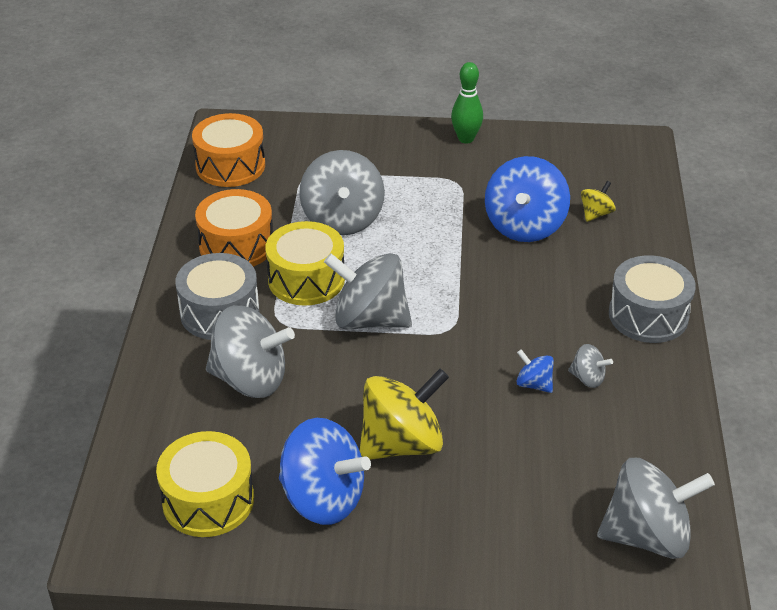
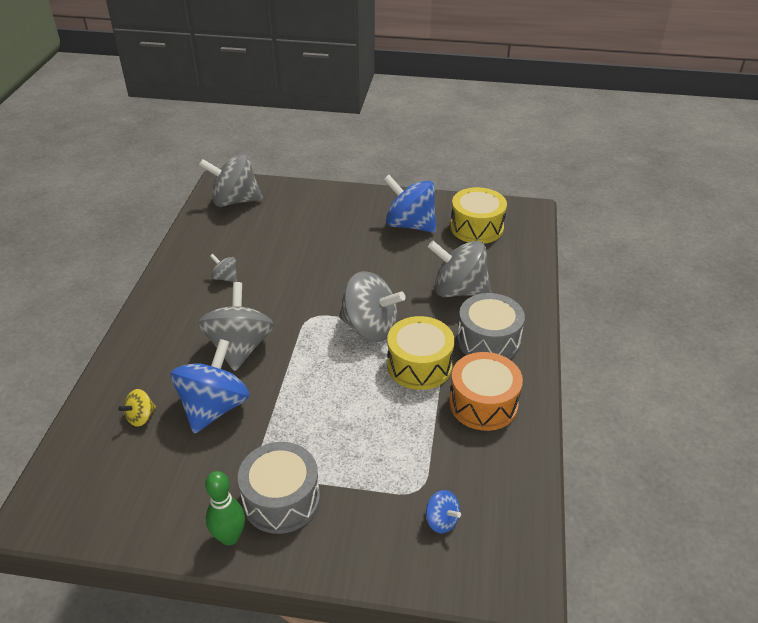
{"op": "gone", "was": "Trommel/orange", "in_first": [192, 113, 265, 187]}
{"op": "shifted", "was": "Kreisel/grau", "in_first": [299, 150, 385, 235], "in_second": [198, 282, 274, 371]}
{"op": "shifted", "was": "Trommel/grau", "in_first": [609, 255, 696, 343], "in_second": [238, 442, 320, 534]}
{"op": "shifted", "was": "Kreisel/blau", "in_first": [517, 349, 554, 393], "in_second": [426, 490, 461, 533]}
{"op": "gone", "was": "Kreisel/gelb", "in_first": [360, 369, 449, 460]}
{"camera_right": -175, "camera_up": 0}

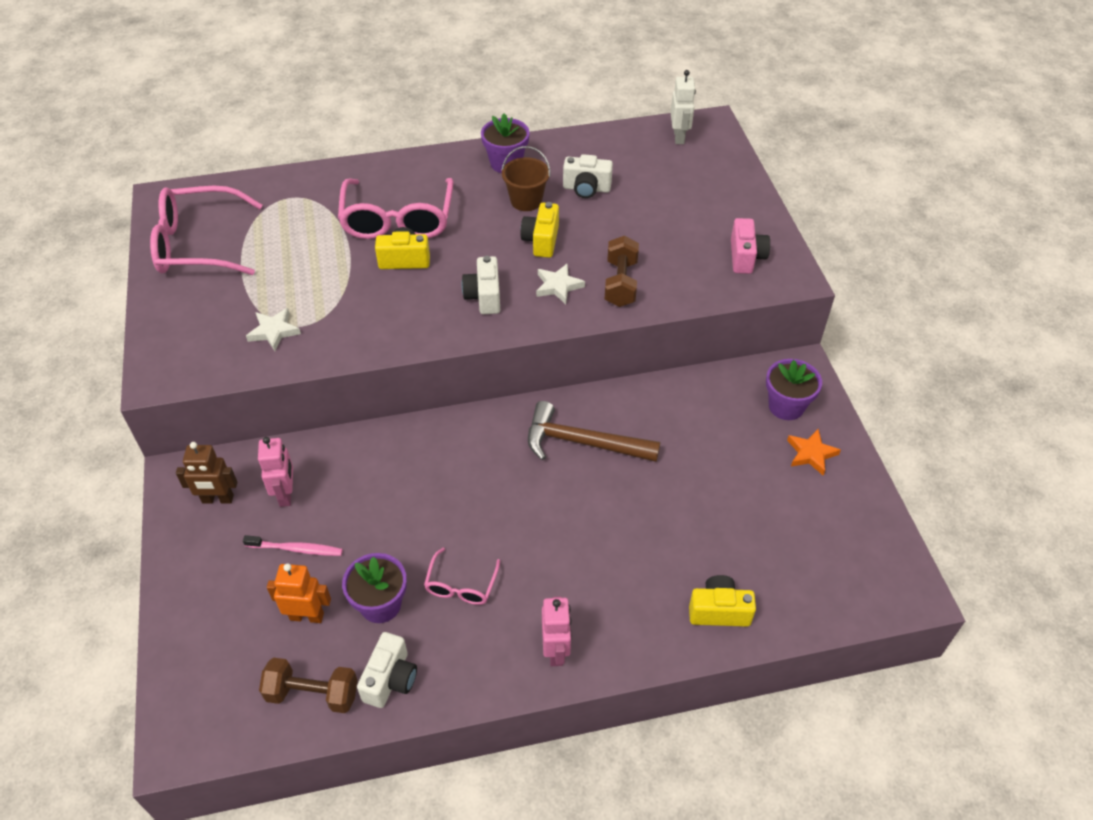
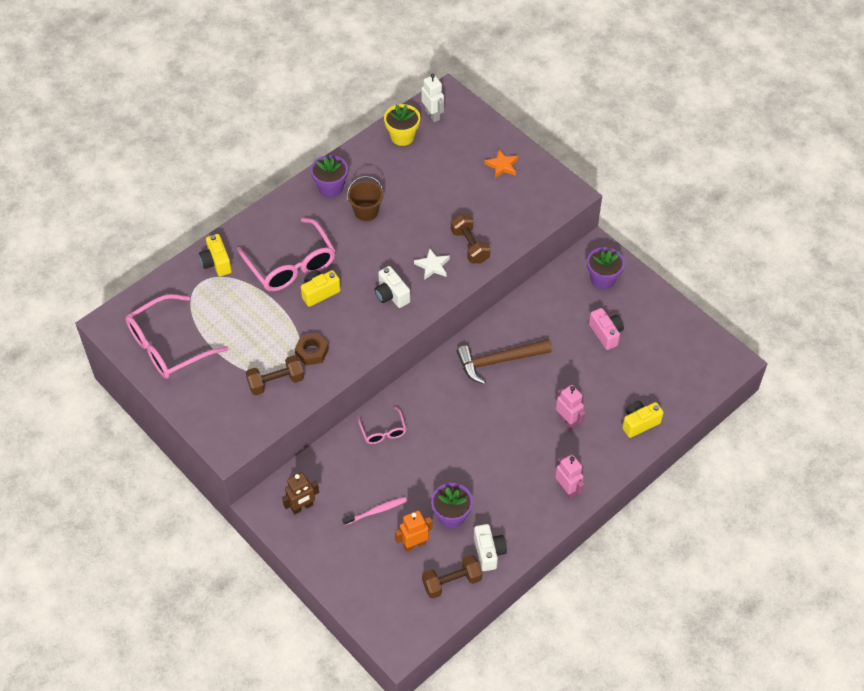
{"op": "gone", "was": "Kamera/weiß", "in_first": [563, 154, 613, 198]}
{"op": "shifted", "was": "Kamera/gelb", "in_first": [520, 202, 559, 258], "in_second": [199, 234, 232, 276]}
{"op": "shifted", "was": "Kamera/rosa", "in_first": [731, 218, 770, 274], "in_second": [589, 308, 624, 350]}
{"op": "swapped", "was": "Stern/weiß", "now": "Hantel/braun", "in_first": [246, 308, 301, 351], "in_second": [246, 355, 304, 396]}
{"op": "shifted", "was": "Stern/orange", "in_first": [787, 429, 841, 476], "in_second": [484, 149, 518, 178]}
{"op": "shifted", "was": "Roboter/rosa", "in_first": [258, 437, 293, 507], "in_second": [556, 385, 585, 430]}
{"op": "shifted", "was": "Brille/rosa", "in_first": [424, 548, 500, 605], "in_second": [358, 406, 406, 444]}
{"op": "new", "now": "Blumentopf/gelb", "in_second": [384, 104, 420, 146]}
{"op": "new", "now": "Sechskantmutter/braun", "in_second": [295, 333, 329, 365]}
{"camera_right": -30, "camera_up": 5}

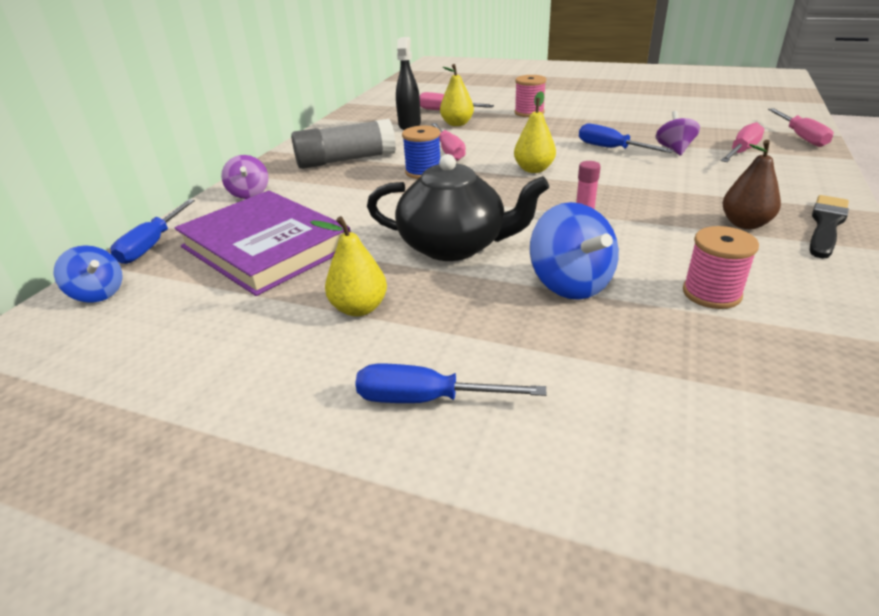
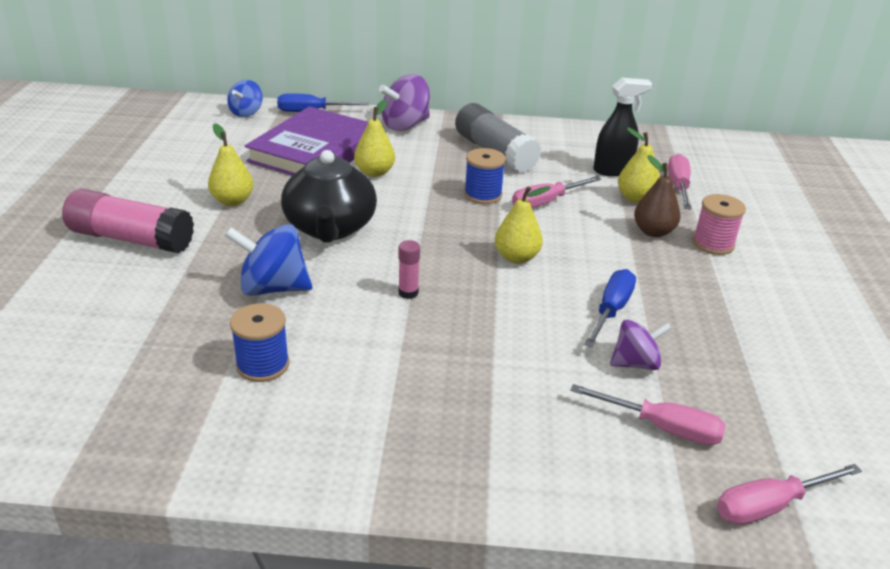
{"op": "shifted", "was": "Birne/braun", "in_first": [722, 140, 781, 229], "in_second": [634, 155, 680, 237]}
{"op": "scaled", "was": "Kreisel/lila", "in_first": [221, 155, 269, 199], "in_second": [379, 74, 430, 131], "ratio": 1.55}
{"op": "gone", "was": "Pinsel/schwarz", "in_first": [810, 195, 849, 259]}
{"op": "rotated", "was": "Kreisel/blau", "in_first": [530, 202, 619, 300], "in_second": [225, 224, 312, 296], "clockwise": 45}
{"op": "repainted", "was": "Garnrolle/rosa", "now": "Garnrolle/blau", "in_first": [683, 226, 759, 309], "in_second": [230, 303, 289, 382]}
{"op": "swapped", "was": "Schraubenzieher/blau", "now": "Klebestift/rosa", "in_first": [355, 364, 547, 403], "in_second": [62, 189, 194, 254]}
{"op": "new", "now": "Birne/gelb", "in_second": [354, 100, 395, 177]}
{"camera_right": 70, "camera_up": 0}

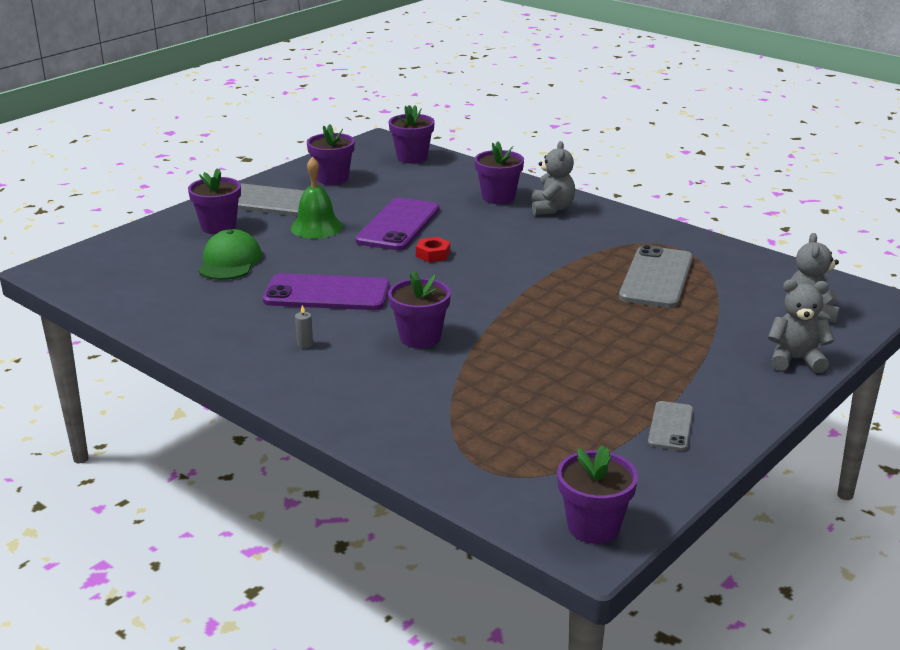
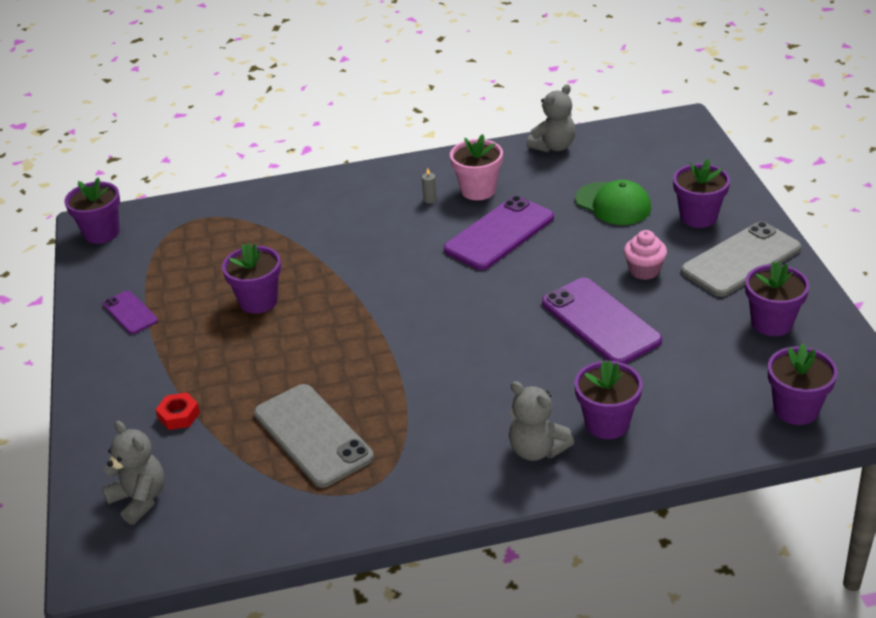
{"op": "swapped", "was": "Glocke/grün", "now": "Muffin/rosa", "in_first": [291, 157, 343, 239], "in_second": [624, 230, 667, 280]}
{"op": "shifted", "was": "Sechskantmutter/rot", "in_first": [416, 237, 450, 262], "in_second": [155, 392, 200, 430]}
{"op": "shifted", "was": "Blumentopf/lila", "in_first": [388, 270, 451, 348], "in_second": [222, 243, 281, 314]}
{"op": "shifted", "was": "Teddybär/grau", "in_first": [768, 279, 835, 373], "in_second": [527, 84, 575, 152]}
{"op": "repainted", "was": "Handy/grau", "now": "Handy/lila", "in_first": [648, 401, 693, 451], "in_second": [103, 291, 158, 334]}
{"op": "new", "now": "Blumentopf/rosa", "in_second": [450, 134, 503, 200]}
{"camera_right": 130, "camera_up": 10}

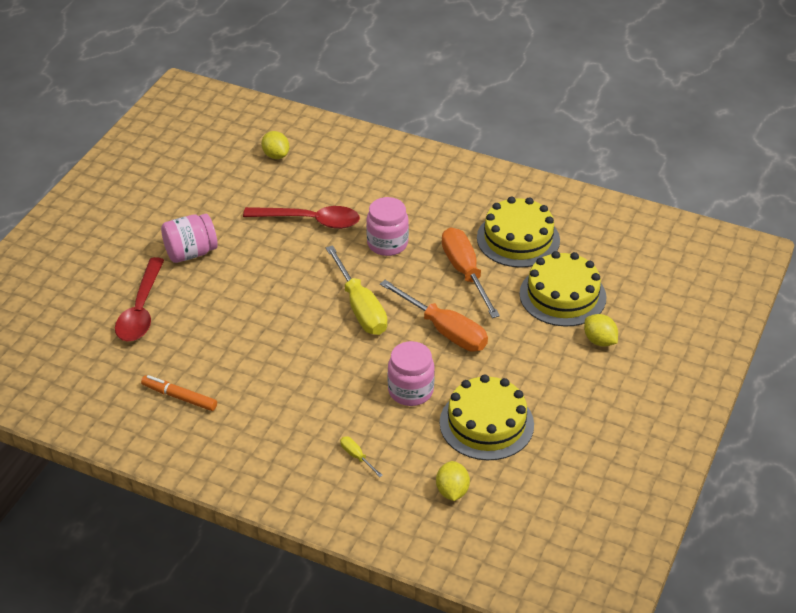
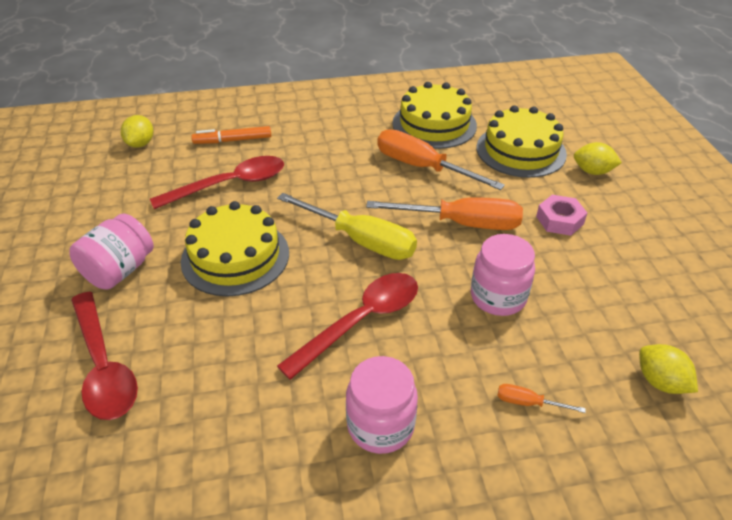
{"op": "rotated", "was": "Zitrone/gelb", "in_first": [261, 131, 289, 159], "in_second": [121, 115, 153, 148], "clockwise": 75}
{"op": "shifted", "was": "Einmachglas/rosa", "in_first": [366, 197, 409, 256], "in_second": [346, 356, 418, 454]}
{"op": "shifted", "was": "Kuchen/gelb", "in_first": [440, 374, 534, 460], "in_second": [181, 201, 289, 296]}
{"op": "shifted", "was": "Filzstift/orange", "in_first": [141, 375, 217, 411], "in_second": [191, 126, 271, 144]}
{"op": "repainted", "was": "Schraubenzieher/gelb", "now": "Schraubenzieher/orange", "in_first": [340, 437, 383, 477], "in_second": [497, 384, 586, 413]}
{"op": "new", "now": "Sechskantmutter/rosa", "in_second": [536, 195, 587, 236]}
{"op": "new", "now": "Löffel/rot", "in_second": [277, 273, 418, 380]}
{"camera_right": -35, "camera_up": 0}

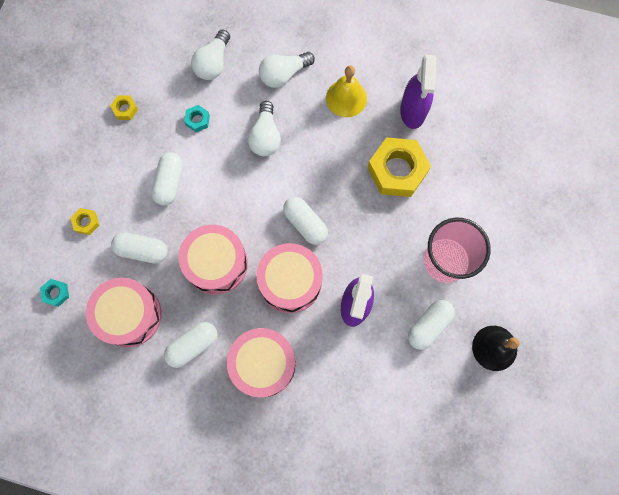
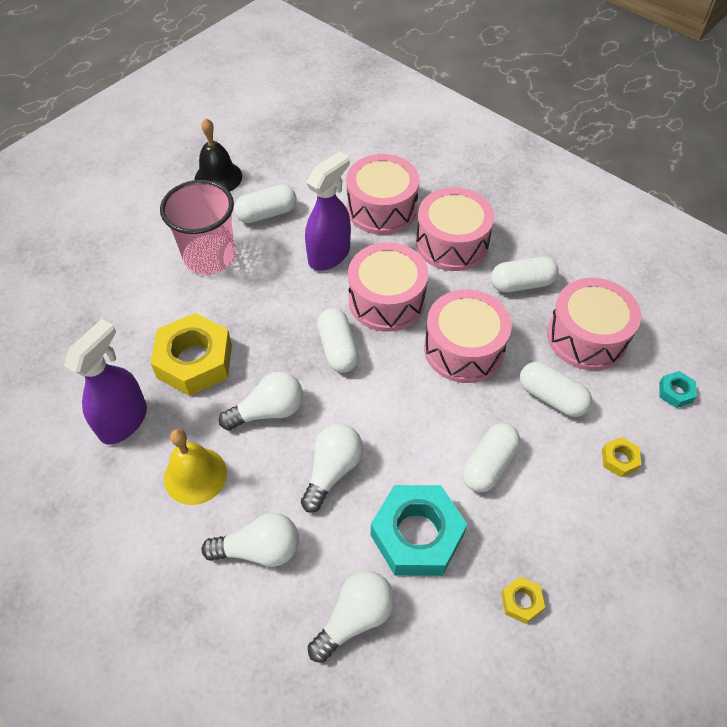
{"op": "scaled", "was": "Sechskantmutter/türkis", "in_first": [184, 105, 210, 132], "in_second": [371, 485, 467, 576], "ratio": 2.28}
{"op": "new", "now": "Trommel/rosa", "in_second": [346, 154, 419, 235]}
{"op": "new", "now": "Glühbirne/weiß", "in_second": [219, 372, 303, 430]}
{"camera_right": -155, "camera_up": -20}

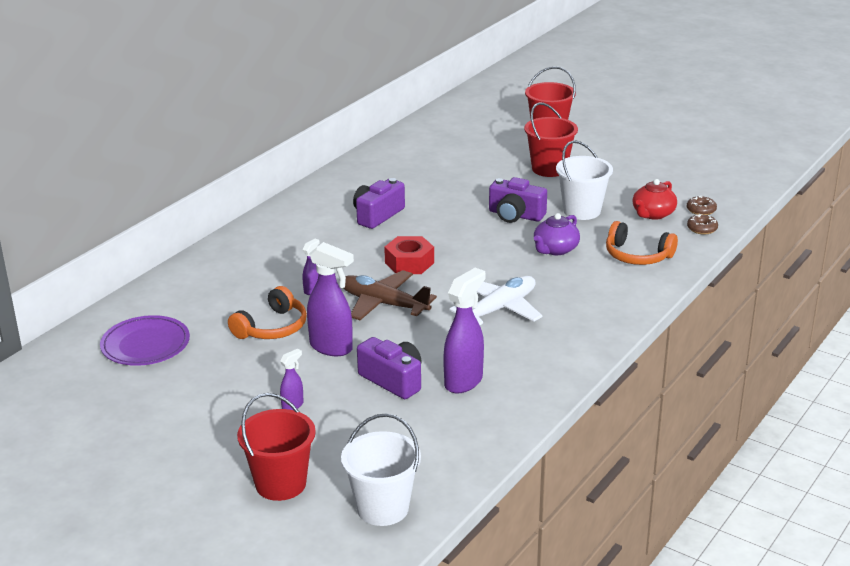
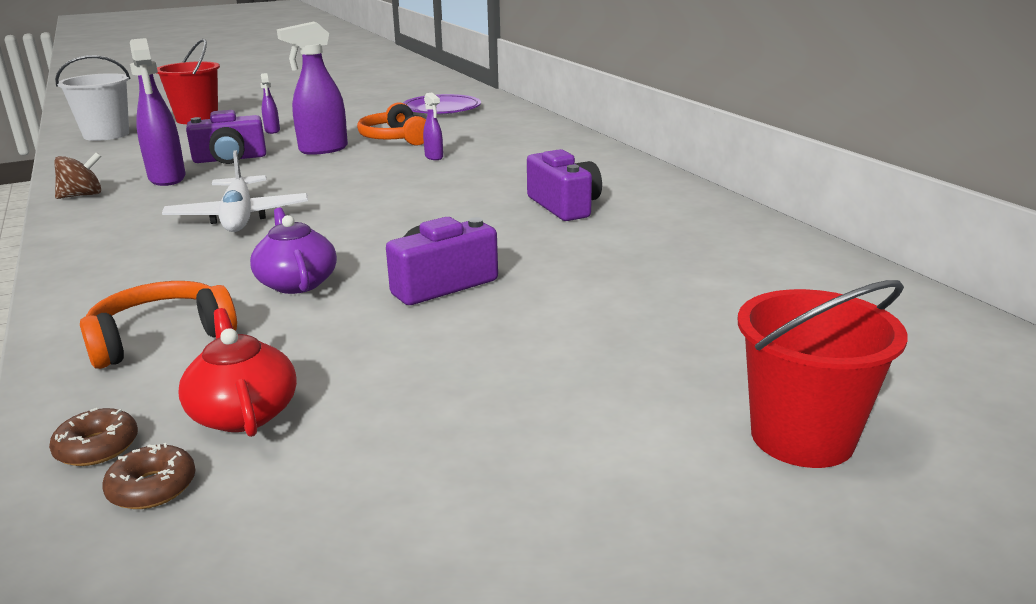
{"op": "gone", "was": "Eimer/rot", "in_first": [524, 102, 578, 177]}
{"op": "gone", "was": "Eimer/weiß", "in_first": [556, 141, 613, 220]}
{"op": "gone", "was": "Sechskantmutter/rot", "in_first": [384, 236, 434, 274]}
{"op": "gone", "was": "Flugzeug/braun", "in_first": [343, 270, 437, 320]}
{"op": "new", "now": "Kreisel/braun", "in_second": [54, 152, 102, 199]}
{"camera_right": 120, "camera_up": -5}

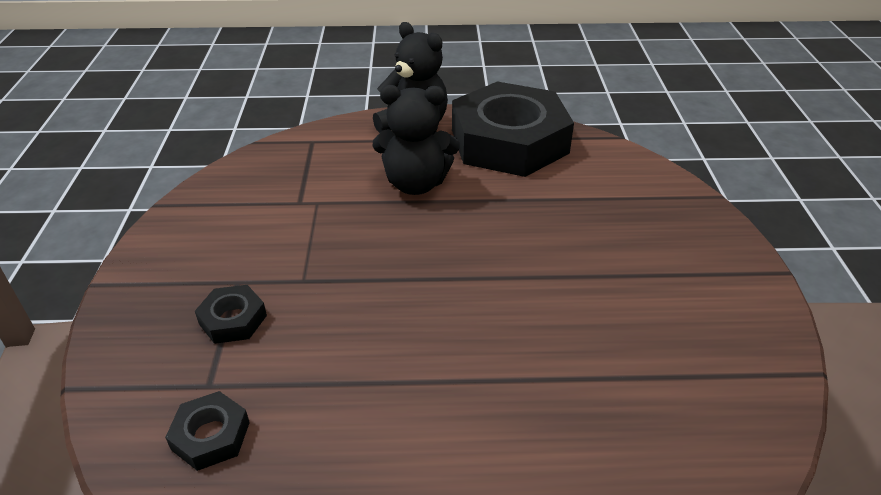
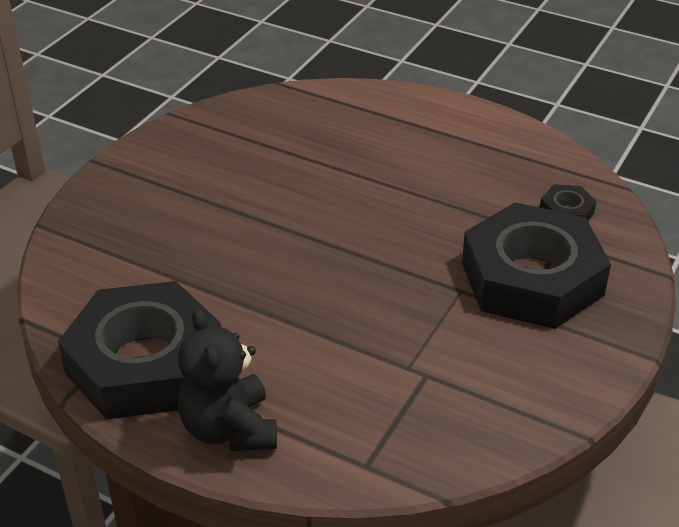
{"op": "gone", "was": "Teddybär/schwarz", "in_first": [373, 85, 460, 195]}
{"op": "scaled", "was": "Sechskantmutter/schwarz", "in_first": [195, 285, 267, 344], "in_second": [462, 202, 611, 329], "ratio": 2.49}
{"camera_right": -150, "camera_up": 0}

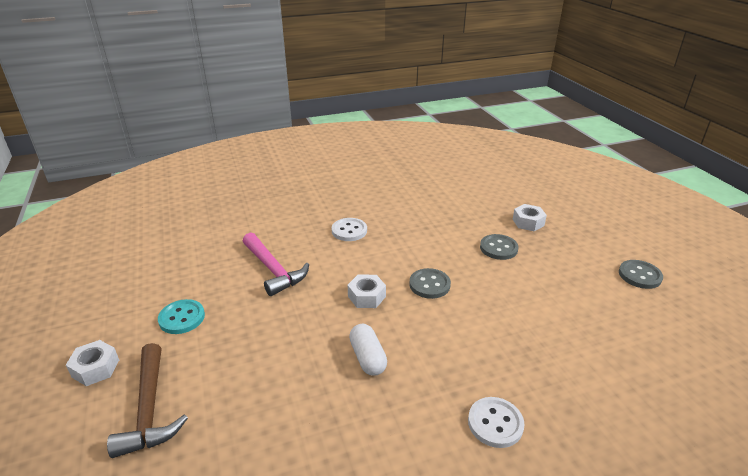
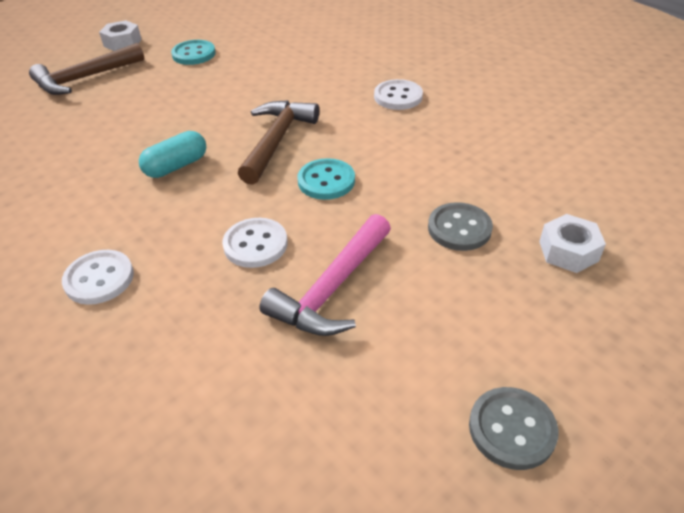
{"op": "shifted", "was": "Hammer/rosa", "in_first": [243, 232, 309, 296], "in_second": [260, 214, 391, 336]}
{"op": "repainted", "was": "Knopf/grau", "now": "Knopf/türkis", "in_first": [409, 268, 451, 299], "in_second": [298, 158, 355, 200]}
{"op": "swapped", "was": "Sechskantmutter/weiß", "now": "Hammer/braun", "in_first": [348, 275, 386, 308], "in_second": [238, 100, 319, 185]}
{"op": "repainted", "was": "Kapsel/weiß", "now": "Kapsel/türkis", "in_first": [349, 324, 387, 376], "in_second": [139, 131, 206, 178]}
{"op": "new", "now": "Knopf/weiß", "in_second": [222, 218, 288, 268]}
{"camera_right": 70, "camera_up": 10}

